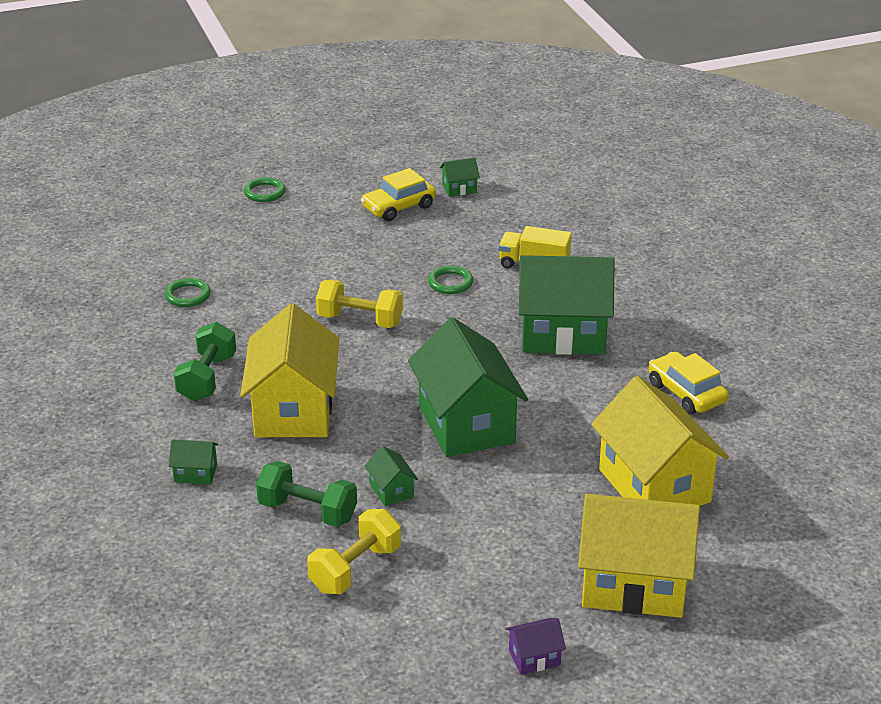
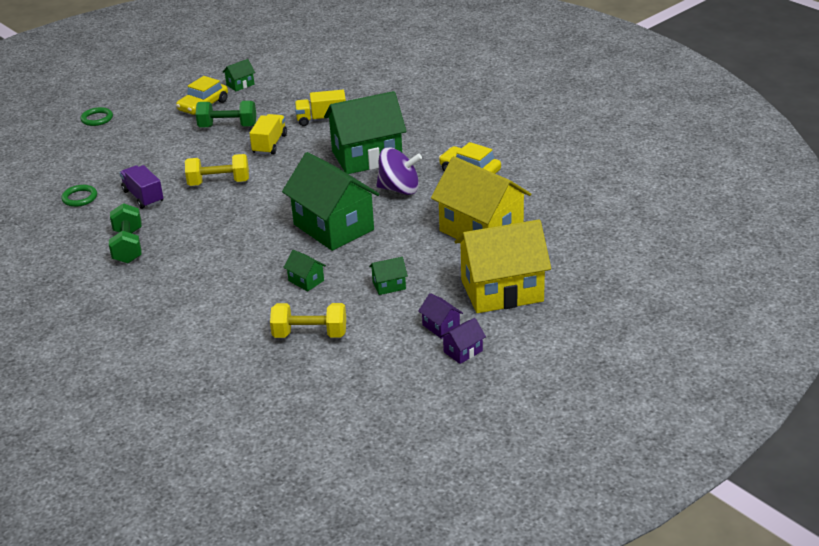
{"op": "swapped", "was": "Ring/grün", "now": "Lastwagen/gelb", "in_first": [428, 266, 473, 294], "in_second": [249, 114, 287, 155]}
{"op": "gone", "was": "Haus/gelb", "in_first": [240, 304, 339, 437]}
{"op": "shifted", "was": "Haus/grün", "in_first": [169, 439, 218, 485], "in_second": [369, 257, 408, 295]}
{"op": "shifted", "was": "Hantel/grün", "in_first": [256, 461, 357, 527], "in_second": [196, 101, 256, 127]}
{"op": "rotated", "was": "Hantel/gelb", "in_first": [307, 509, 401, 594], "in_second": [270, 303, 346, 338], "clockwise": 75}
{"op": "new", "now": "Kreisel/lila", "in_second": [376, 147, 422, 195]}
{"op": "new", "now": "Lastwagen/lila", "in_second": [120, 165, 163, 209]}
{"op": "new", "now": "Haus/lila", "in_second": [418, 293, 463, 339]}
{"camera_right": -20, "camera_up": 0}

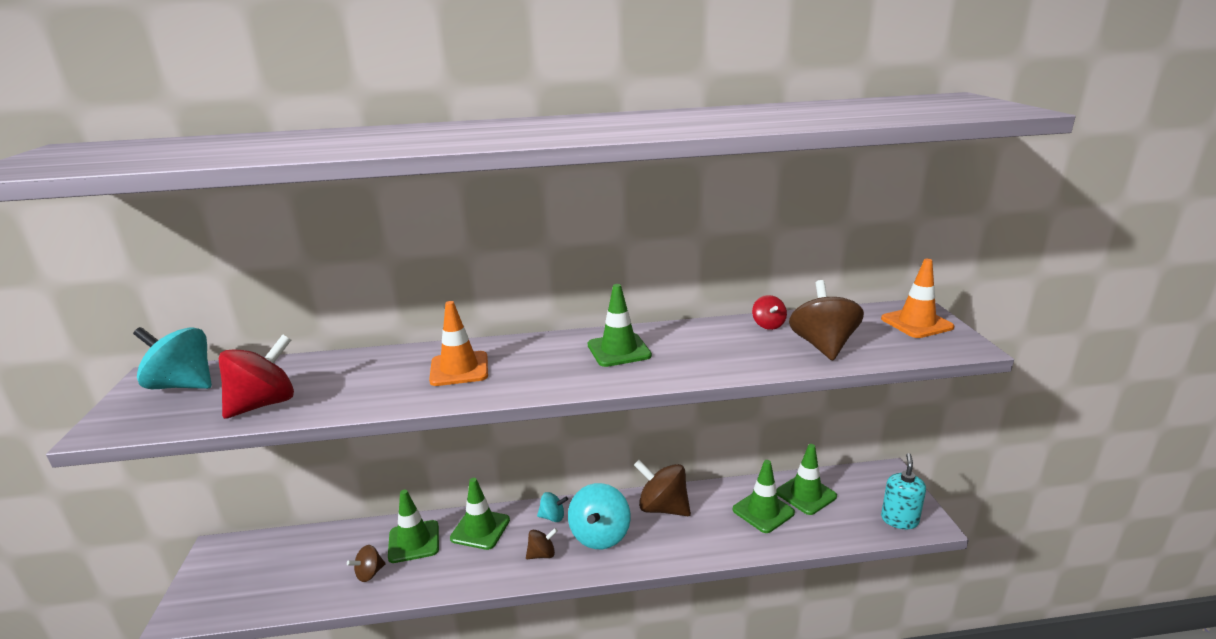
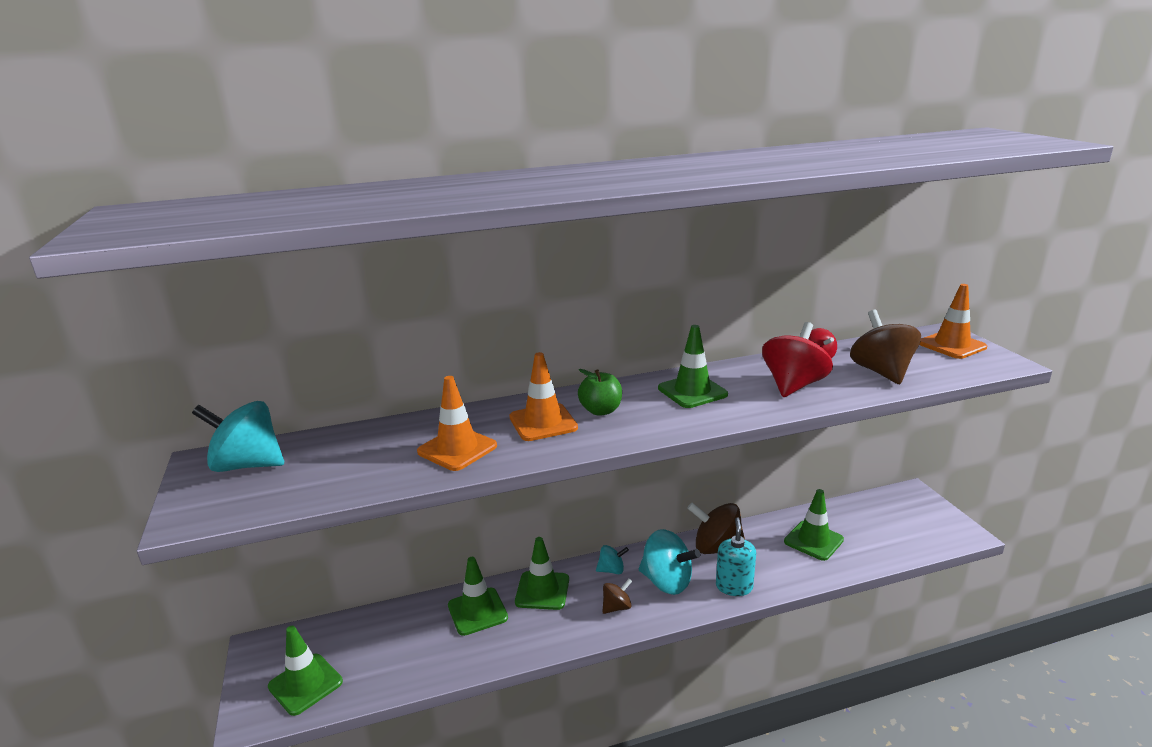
{"op": "shifted", "was": "Kreisel/rot", "in_first": [219, 335, 294, 419], "in_second": [762, 322, 833, 397]}
{"op": "shifted", "was": "Leitkegel/grün", "in_first": [776, 444, 837, 515], "in_second": [268, 626, 343, 716]}
{"op": "shifted", "was": "Seifenspender/türkis", "in_first": [881, 453, 926, 529], "in_second": [716, 517, 756, 596]}
{"op": "rotated", "was": "Kreisel/türkis", "in_first": [568, 483, 631, 549], "in_second": [639, 529, 700, 595], "clockwise": -60}
{"op": "gone", "was": "Kreisel/braun", "in_first": [347, 545, 386, 582]}
{"op": "new", "now": "Apfel/grün", "in_second": [578, 369, 622, 416]}
{"op": "new", "now": "Leitkegel/orange", "in_second": [417, 376, 497, 471]}
{"camera_right": -10, "camera_up": 0}

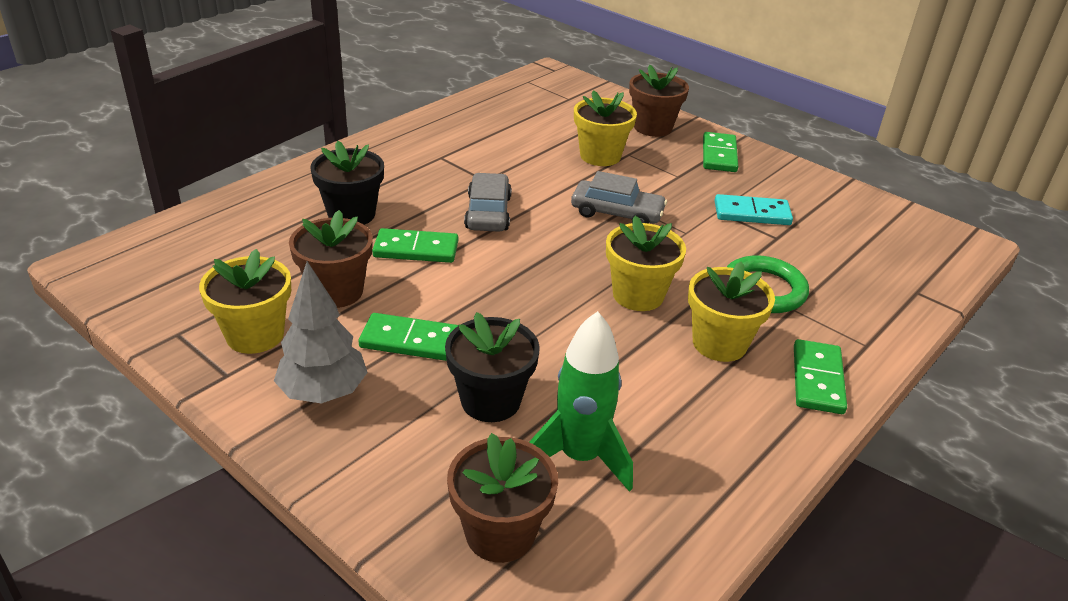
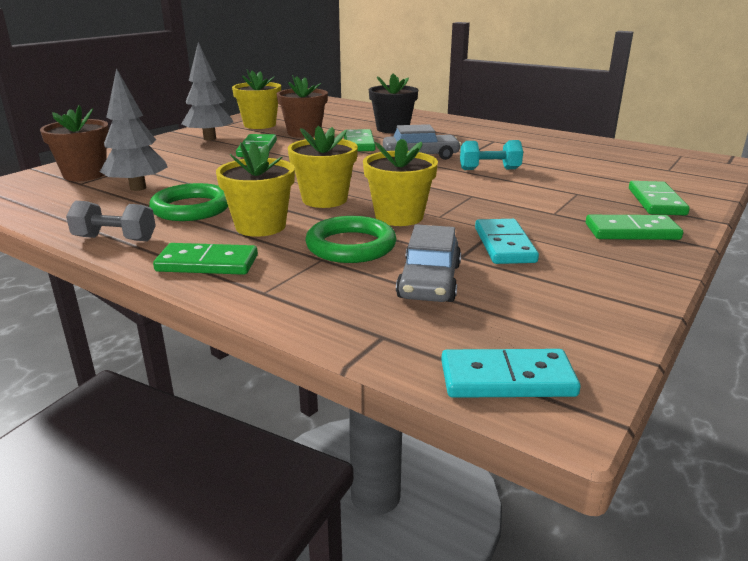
{"op": "swapped", "was": "Blumentopf/braun", "now": "Dominostein/grün", "in_first": [629, 65, 689, 137], "in_second": [629, 181, 690, 215]}
{"op": "shifted", "was": "Blumentopf/gelb", "in_first": [574, 90, 637, 166], "in_second": [363, 139, 438, 226]}
{"op": "shifted", "was": "Auto/grau", "in_first": [571, 171, 667, 224], "in_second": [396, 224, 461, 302]}
{"op": "swapped", "was": "Rakete/grün", "now": "Baum/grau", "in_first": [529, 311, 633, 492], "in_second": [100, 68, 168, 191]}
{"op": "gone", "was": "Blumentopf/schwarz", "in_first": [445, 312, 540, 422]}
{"op": "new", "now": "Hantel/türkis", "in_second": [460, 140, 523, 170]}
{"op": "new", "now": "Ring/grün", "in_second": [149, 183, 228, 221]}
{"op": "new", "now": "Hantel/grau", "in_second": [66, 201, 156, 241]}
{"op": "new", "now": "Dominostein/türkis", "in_second": [441, 349, 581, 398]}
{"camera_right": 85, "camera_up": -10}

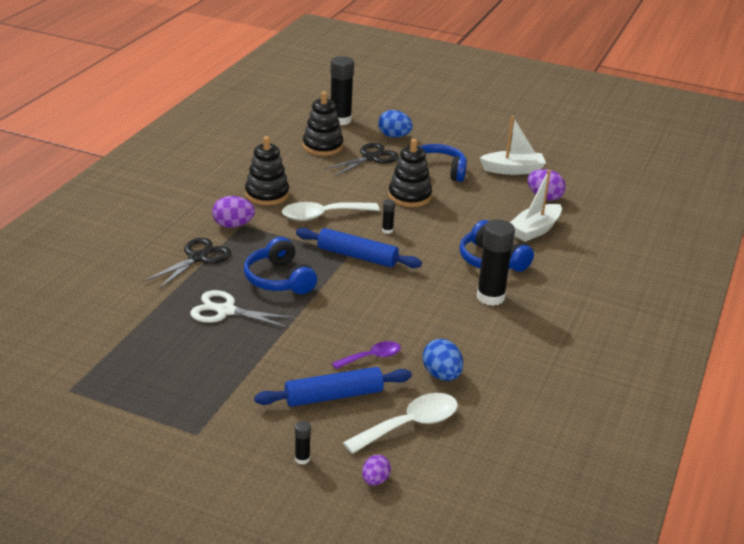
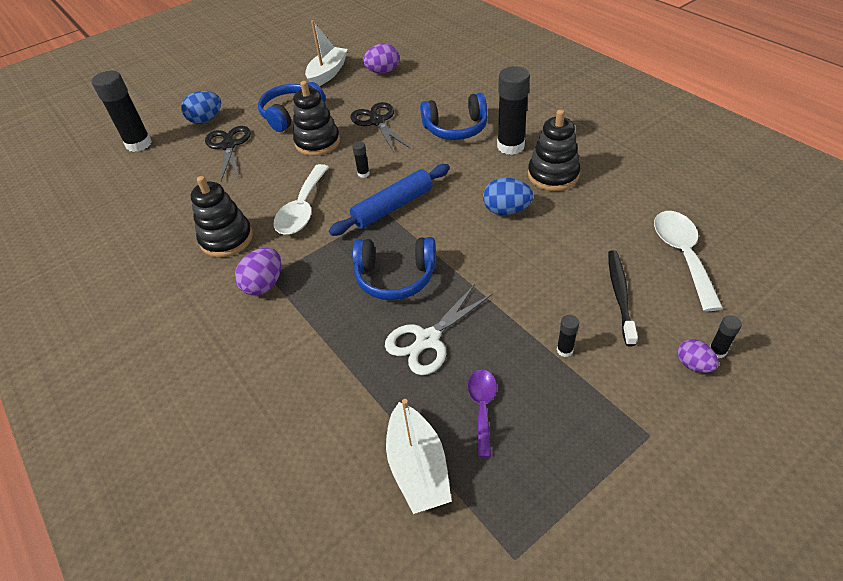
{"op": "shifted", "was": "Stapelspielzeug/schwarz", "in_first": [303, 92, 344, 156], "in_second": [528, 109, 580, 191]}
{"op": "shifted", "was": "Boot/weiß", "in_first": [510, 170, 562, 242], "in_second": [386, 399, 452, 514]}
{"op": "shifted", "was": "Schere/schwarz", "in_first": [144, 238, 231, 289], "in_second": [350, 102, 411, 152]}
{"op": "shifted", "was": "Ei/blau", "in_first": [423, 339, 463, 381], "in_second": [483, 178, 533, 215]}
{"op": "shifted", "was": "Löffel/lila", "in_first": [332, 341, 401, 369], "in_second": [468, 370, 497, 457]}
{"op": "swapped", "was": "Nudelholz/blau", "now": "Zahnbürste/schwarz", "in_first": [254, 367, 412, 407], "in_second": [608, 250, 638, 346]}
{"op": "shifted", "was": "Ei/lila", "in_first": [362, 455, 391, 486], "in_second": [677, 339, 719, 373]}
{"op": "new", "now": "Klebestift/schwarz", "in_second": [557, 315, 579, 357]}
{"camera_right": -55, "camera_up": 15}

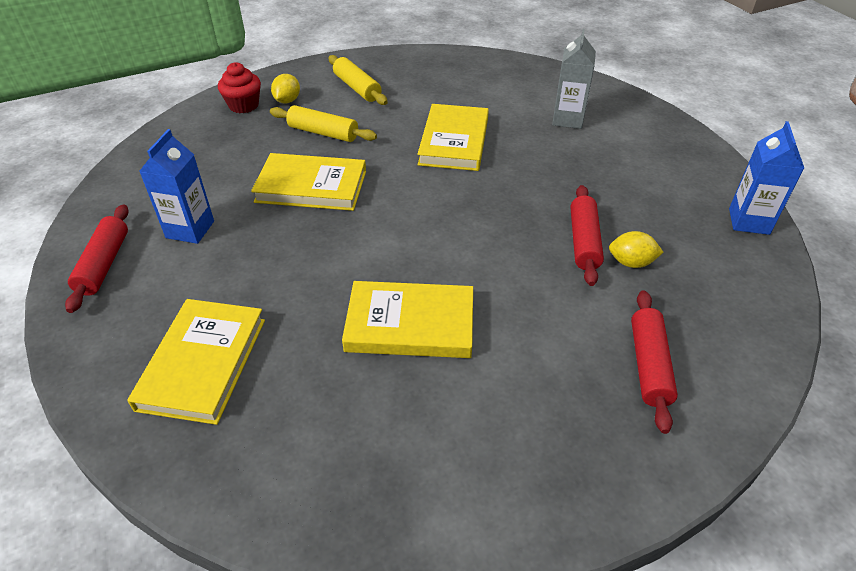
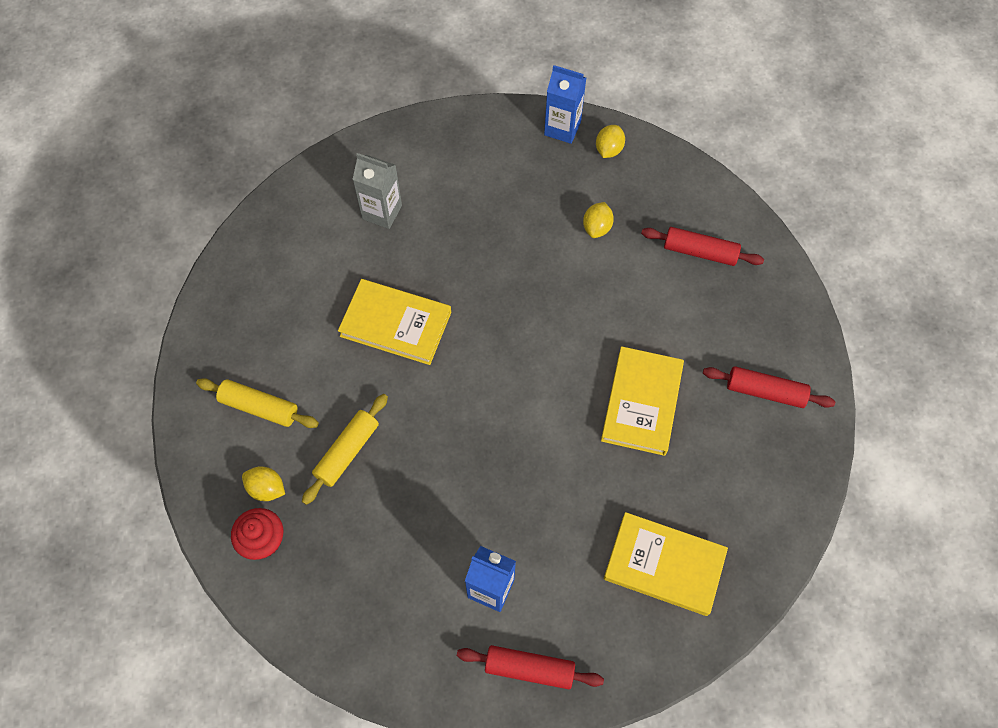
{"op": "rotated", "was": "Nudelholz/gelb", "in_first": [328, 55, 388, 105], "in_second": [196, 378, 319, 428], "clockwise": 45}
{"op": "gone", "was": "Buch/gelb", "in_first": [251, 153, 366, 211]}
{"op": "shifted", "was": "Nudelholz/rot", "in_first": [570, 185, 604, 286], "in_second": [703, 366, 835, 408]}
{"op": "new", "now": "Zitrone/gelb", "in_second": [596, 125, 625, 158]}
{"camera_right": -80, "camera_up": 20}

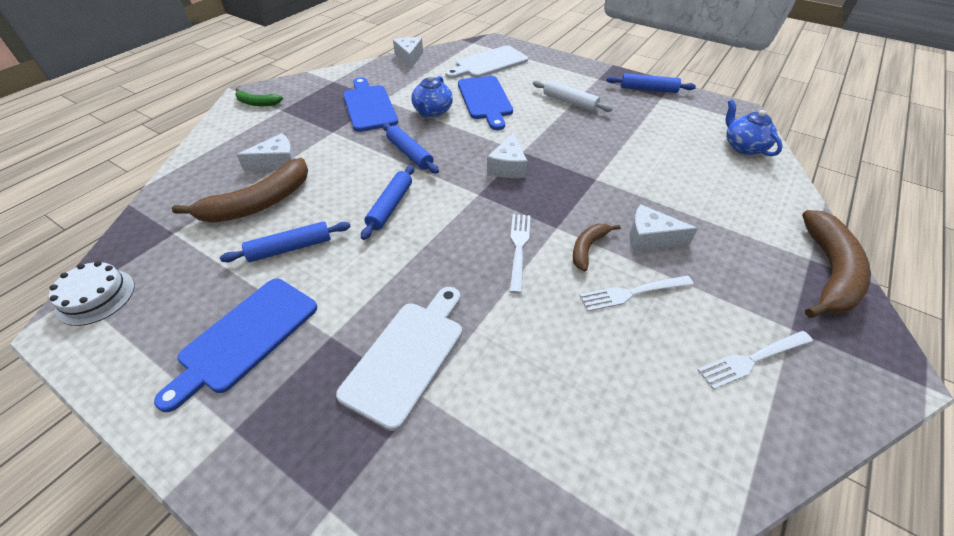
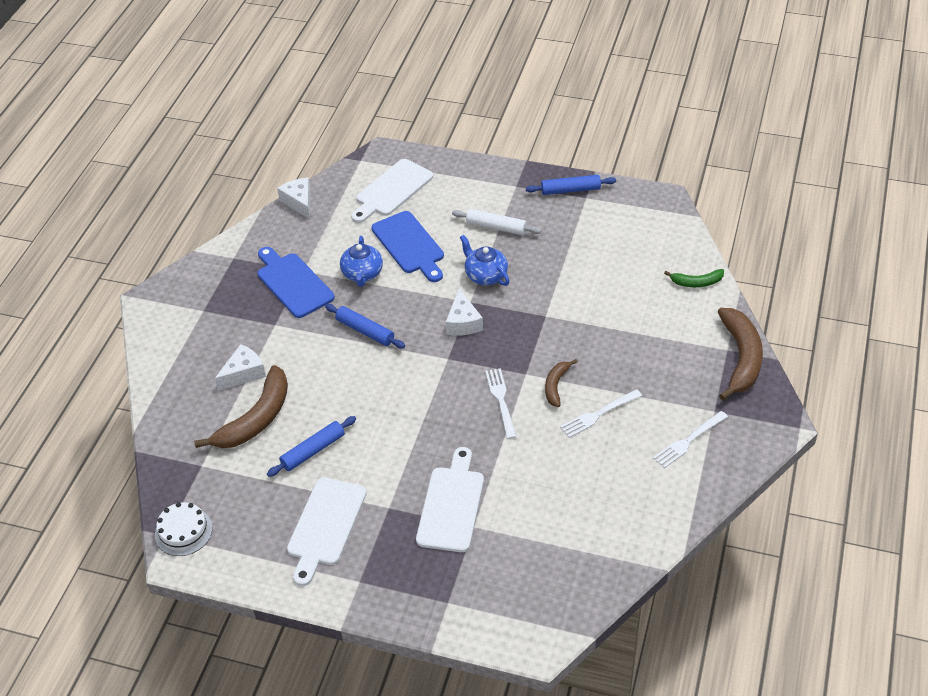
{"op": "shifted", "was": "Banane/grün", "in_first": [235, 88, 283, 106], "in_second": [664, 269, 724, 287]}
{"op": "shifted", "was": "Teekanne/blau", "in_first": [725, 99, 783, 156], "in_second": [460, 235, 510, 286]}
{"op": "gone", "was": "Nudelholz/blau", "in_first": [361, 165, 414, 240]}
{"op": "gone", "was": "Käse/weiß", "in_first": [629, 204, 698, 252]}
{"op": "repainted", "was": "Schneidebrett/blau", "now": "Schneidebrett/weiß", "in_first": [154, 279, 317, 412], "in_second": [287, 477, 367, 586]}
{"camera_right": -15, "camera_up": 0}

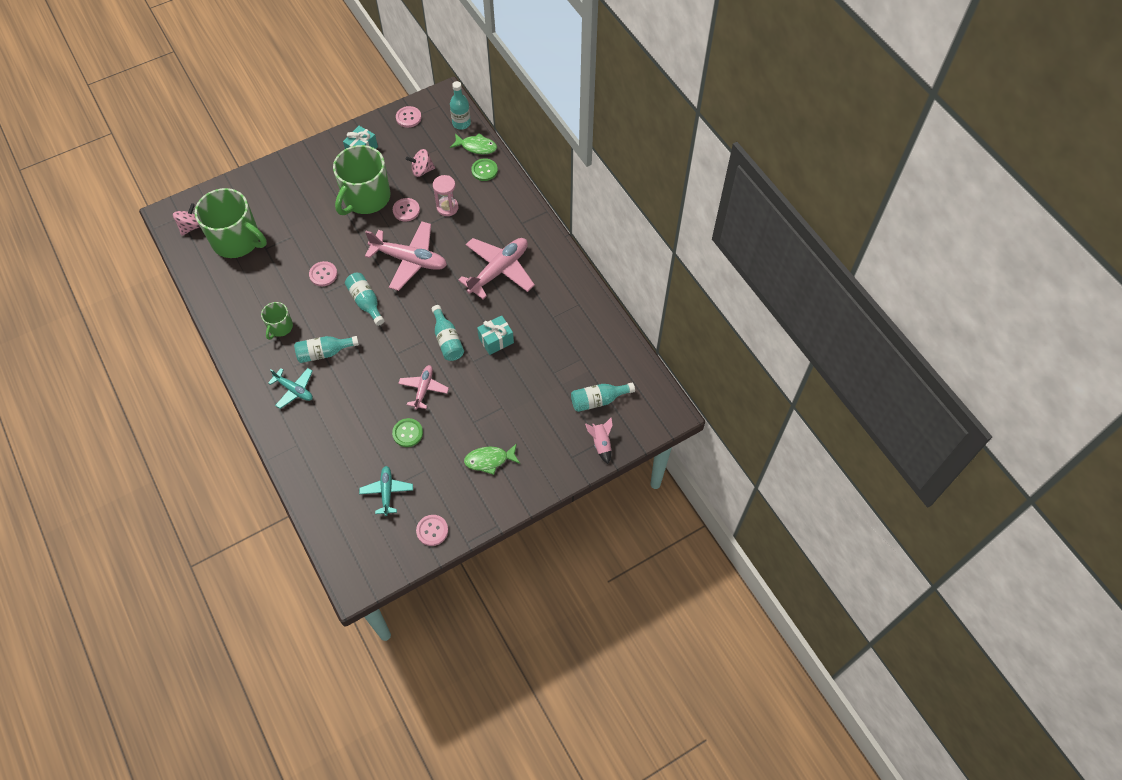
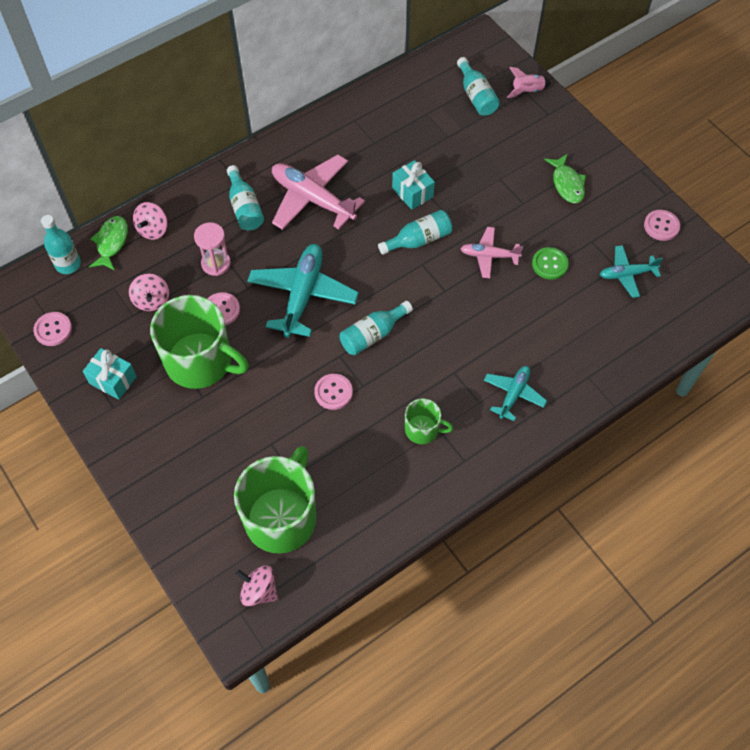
{"op": "swapped", "was": "Knopf/grün", "now": "Kreisel/rosa", "in_first": [471, 158, 498, 181], "in_second": [133, 202, 168, 240]}
{"op": "repainted", "was": "Flugzeug/rosa", "now": "Flugzeug/türkis", "in_first": [365, 221, 447, 291], "in_second": [247, 244, 359, 338]}
{"op": "shifted", "was": "Flasche/türkis", "in_first": [294, 336, 359, 363], "in_second": [227, 165, 264, 230]}
{"camera_right": -95, "camera_up": 0}

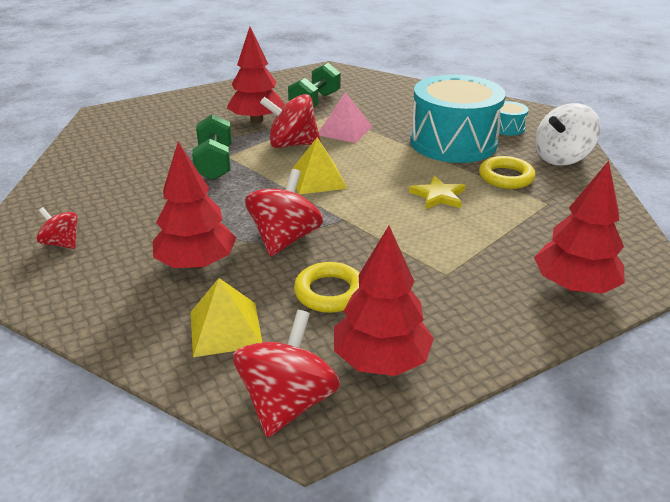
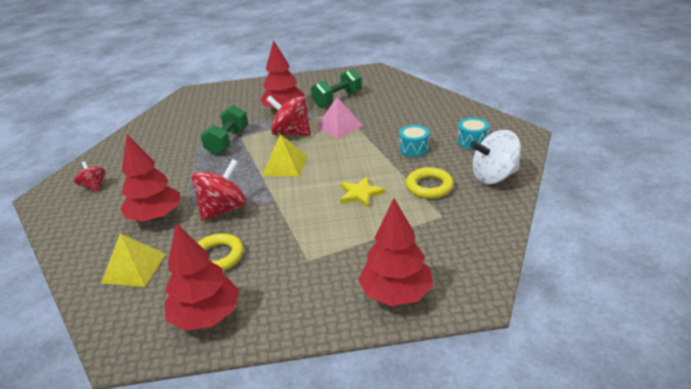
{"op": "scaled", "was": "Trommel/türkis", "in_first": [410, 75, 506, 163], "in_second": [399, 125, 430, 157], "ratio": 0.41}
{"op": "gone", "was": "Kreisel/rot", "in_first": [233, 310, 341, 438]}
{"camera_right": 25, "camera_up": 0}

